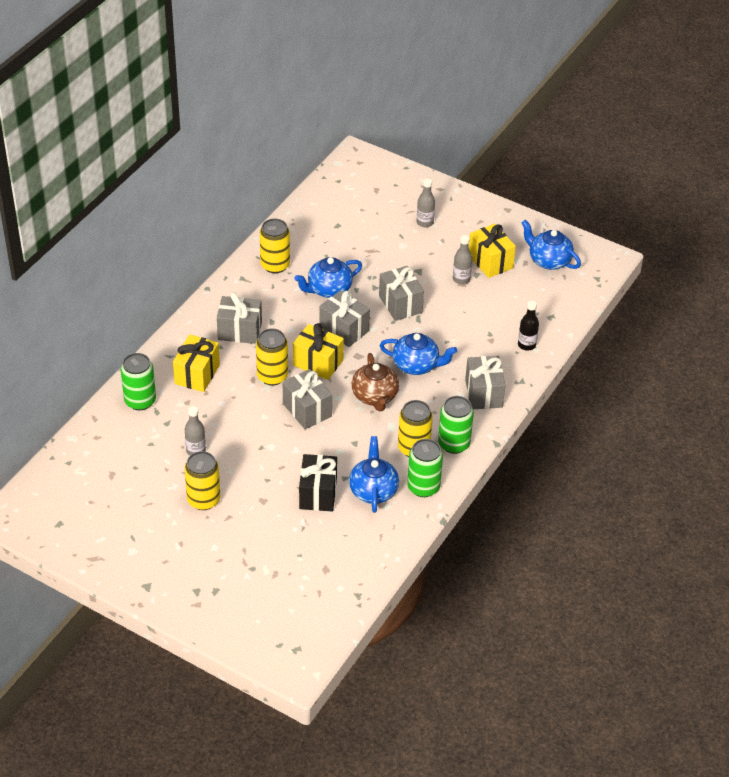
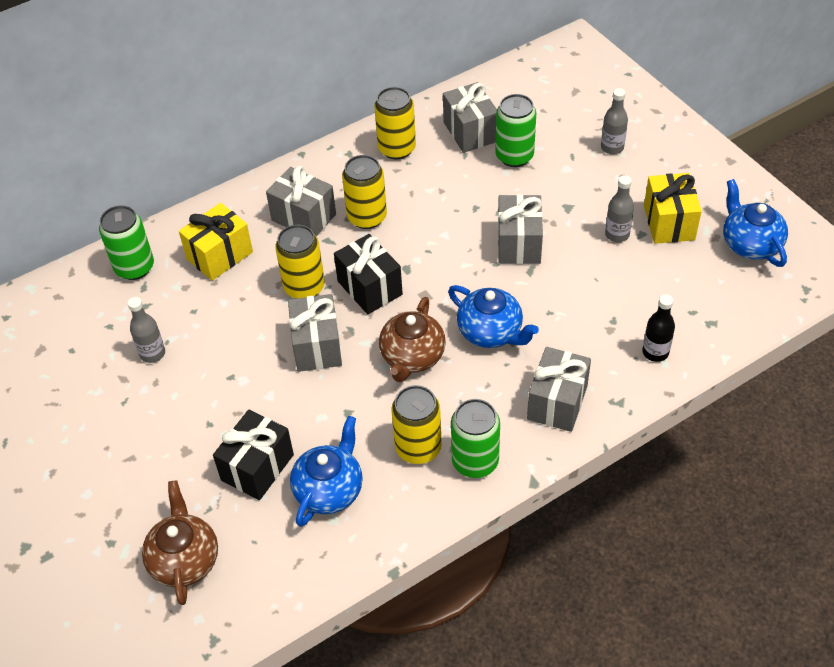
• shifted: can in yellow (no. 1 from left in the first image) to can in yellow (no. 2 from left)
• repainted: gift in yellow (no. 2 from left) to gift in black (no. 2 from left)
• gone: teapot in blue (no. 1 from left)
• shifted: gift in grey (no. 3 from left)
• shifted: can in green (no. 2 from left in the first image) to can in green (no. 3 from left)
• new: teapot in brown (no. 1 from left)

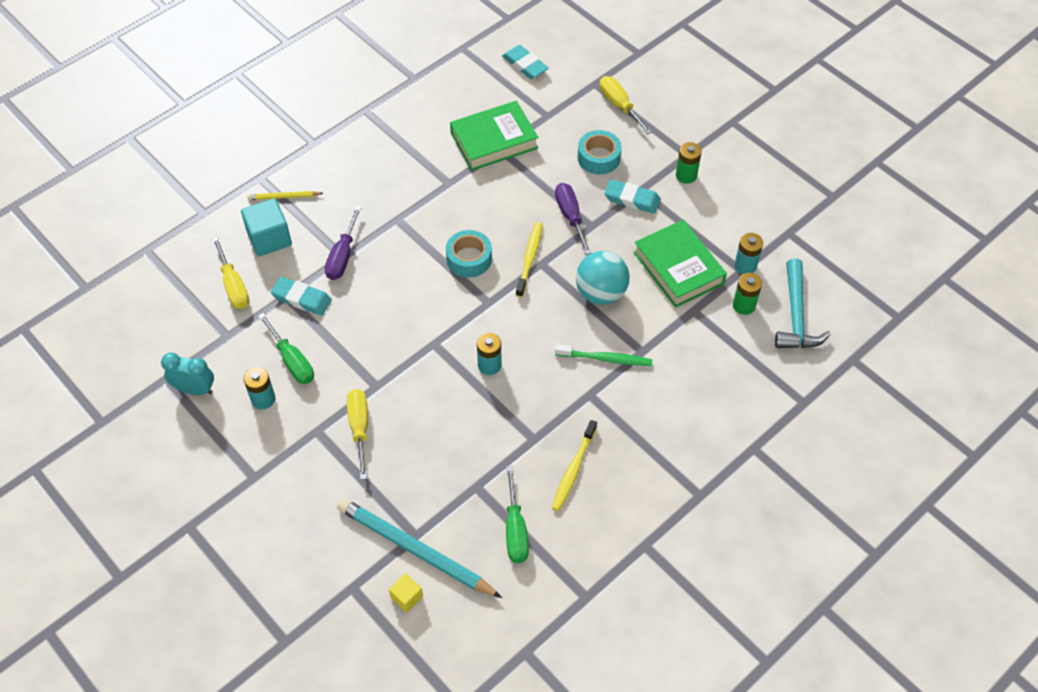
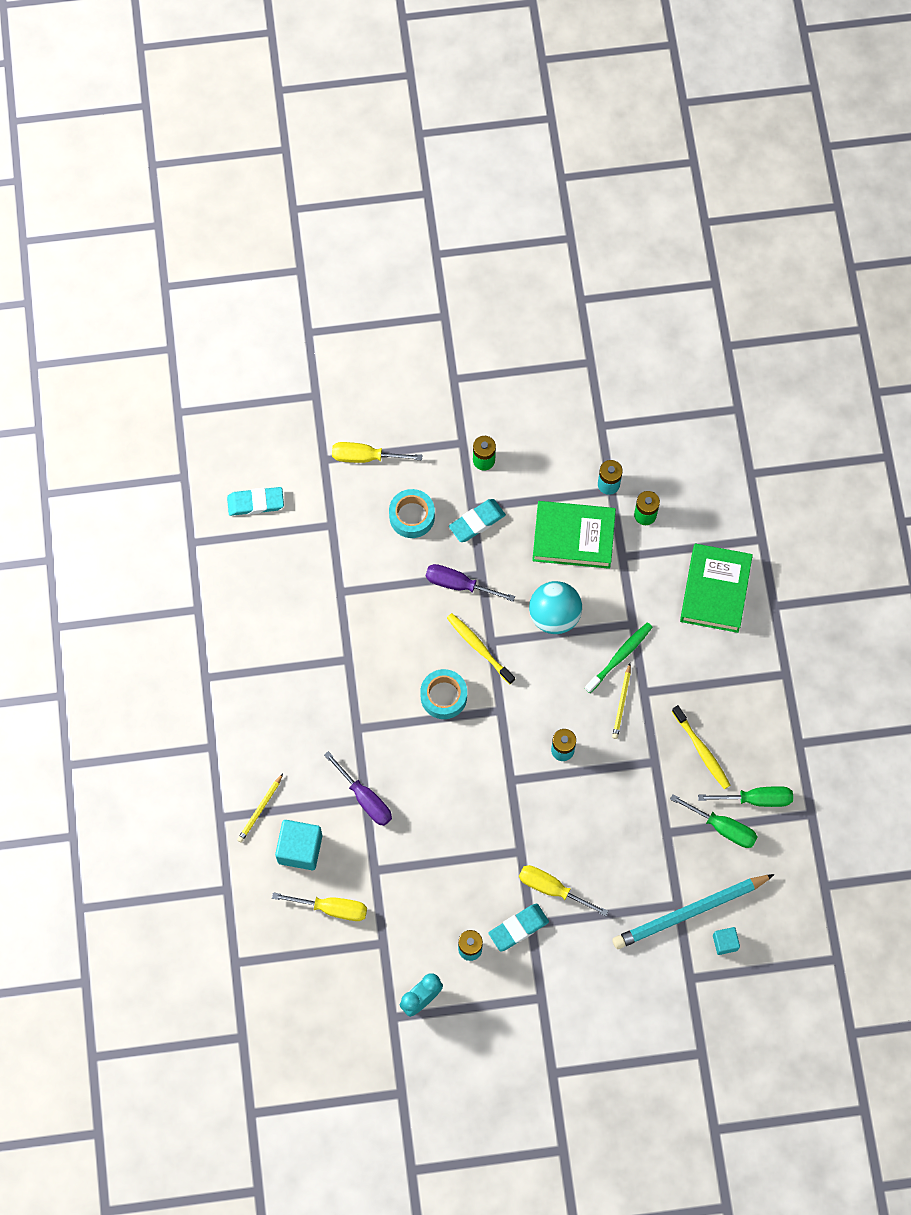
• shifted: screwdriver in green (no. 1 from left in the first image) to screwdriver in green (no. 2 from left)
• shifted: eraser in turquoise (no. 1 from left in the first image) to eraser in turquoise (no. 3 from left)
• repainted: cube in yellow to cube in turquoise (no. 2 from left)
• shifted: book in green (no. 1 from left in the first image) to book in green (no. 2 from left)
• gone: hammer in turquoise
• new: pencil in yellow (no. 2 from left)

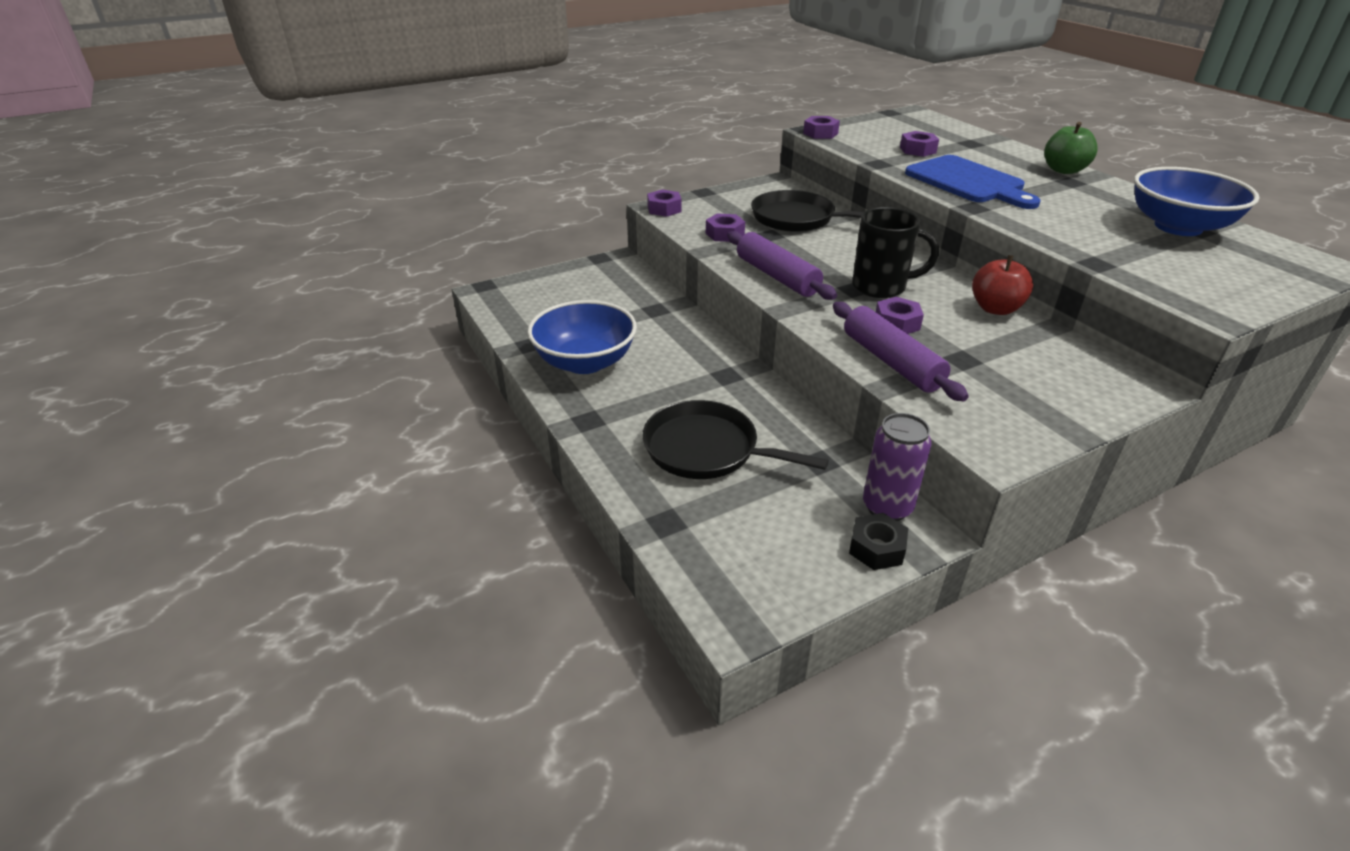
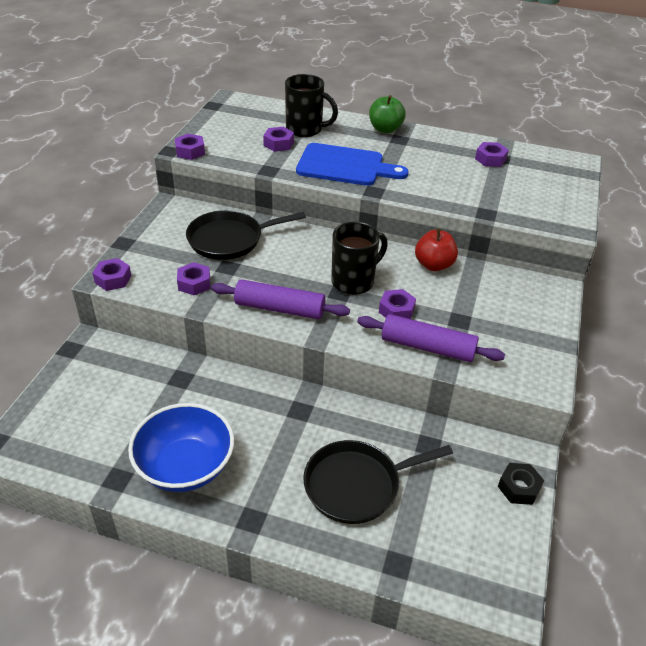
• gone: can in purple
• swapped: bowl in blue (no. 2 from left) to nut in purple (no. 6 from left)
• new: mug in black (no. 1 from left)

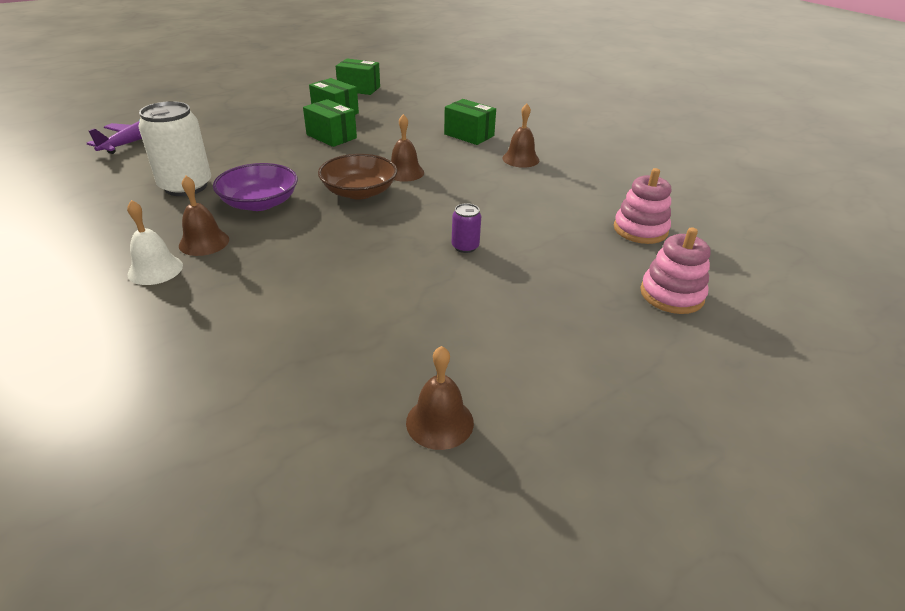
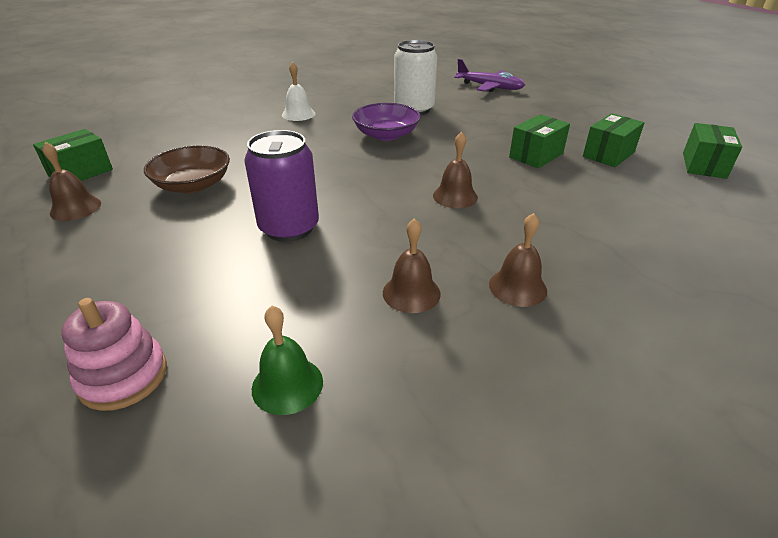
• shifted: bell in brown (no. 1 from left in the first image) to bell in brown (no. 2 from left)
• shifted: bowl in brown
• shifted: box in green (no. 4 from left in the first image) to box in green (no. 1 from left)
• scaled: can in purple x2.09
• swapped: stacking toy in pink (no. 1 from left) to bell in green

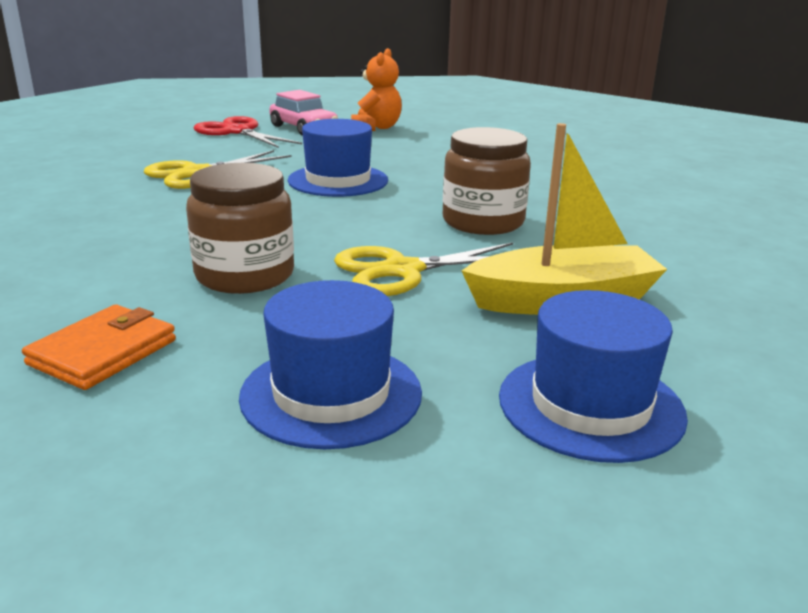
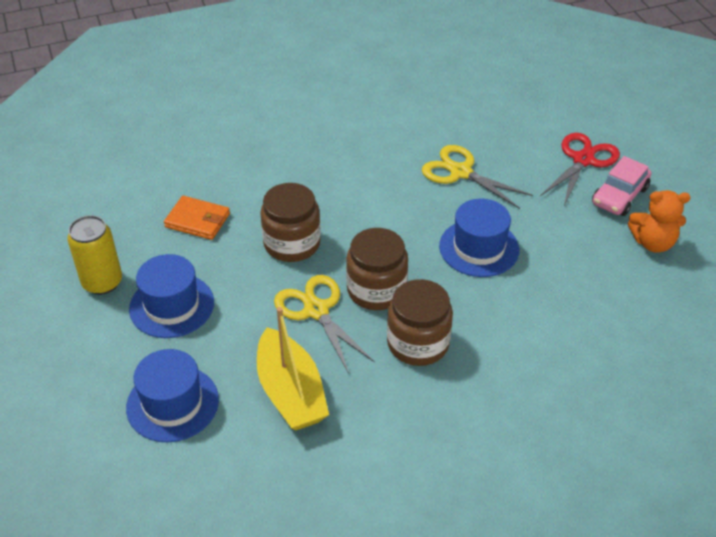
• new: can in yellow
• new: jar in brown (no. 2 from left)

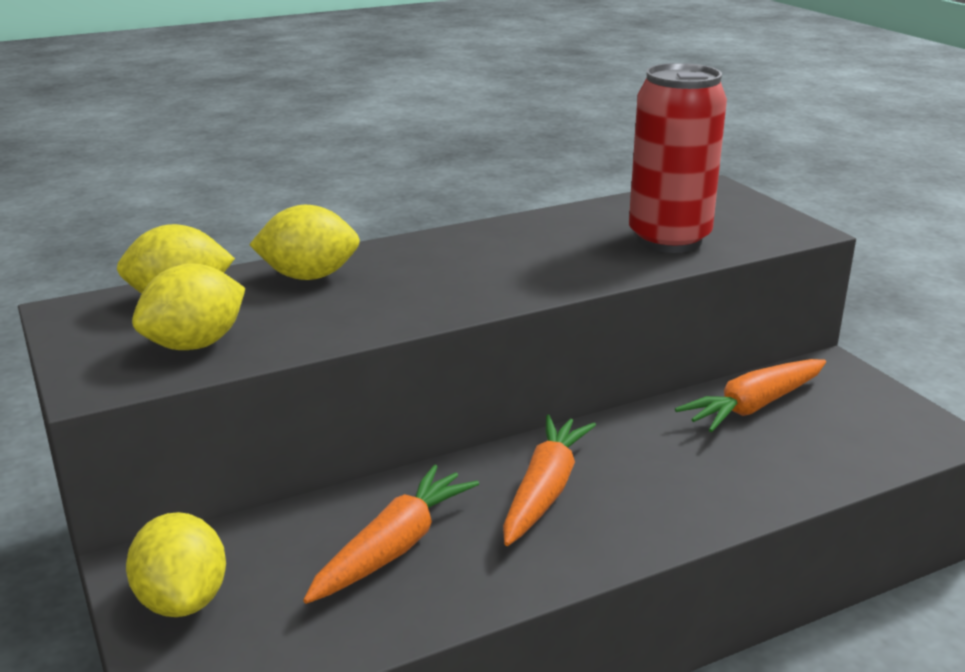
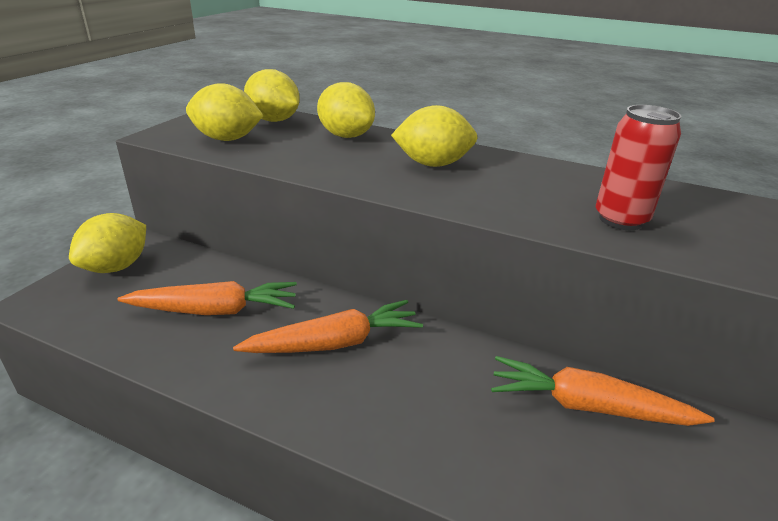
• scaled: can in red x0.64
• new: lemon in yellow (no. 5 from left)

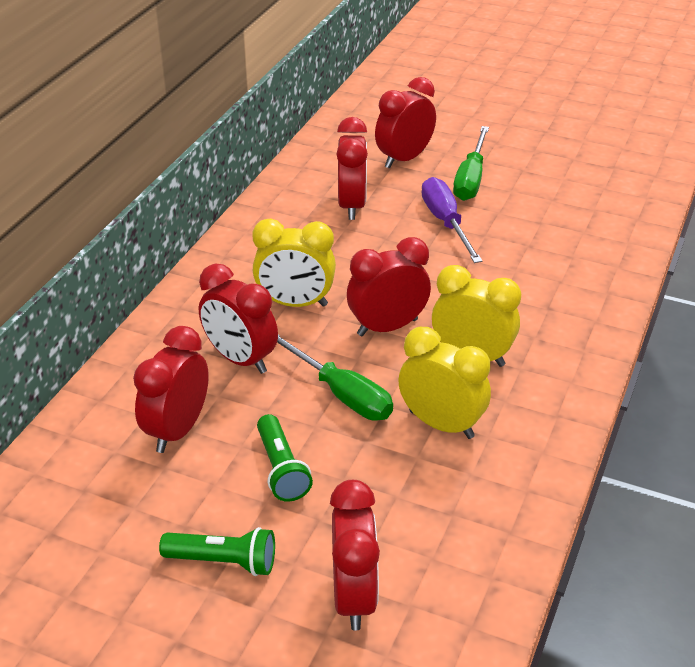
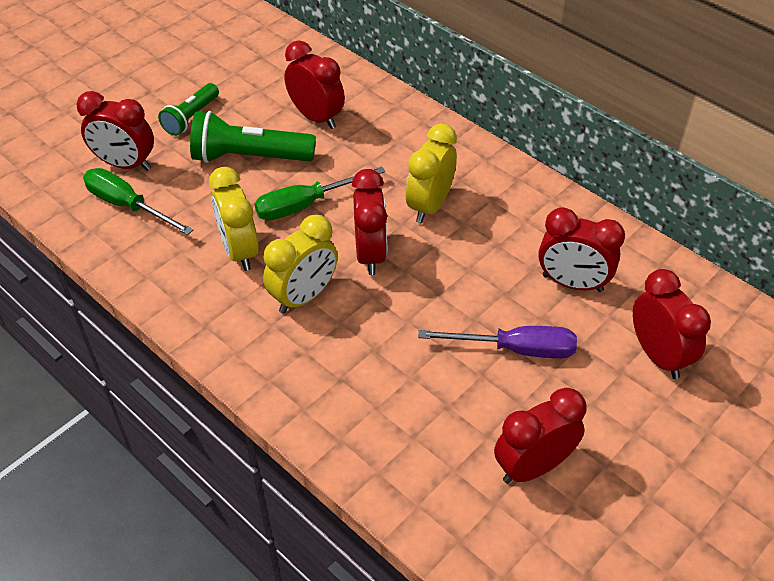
• shifted: clock in red (no. 2 from left in the first image) to clock in red (no. 4 from left)
• scaled: flashlight in green (no. 2 from left) x1.62
• rotated: clock in yellow (no. 2 from left in the first image) 105 degrees clockwise
• shifted: screwdriver in green (no. 2 from left in the first image) to screwdriver in green (no. 1 from left)

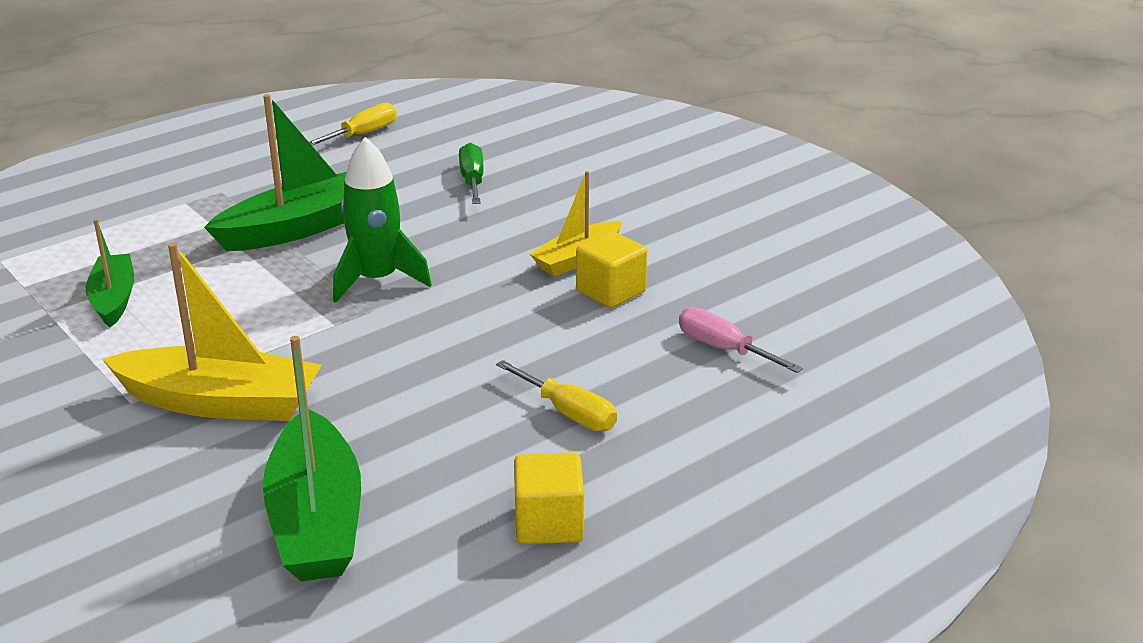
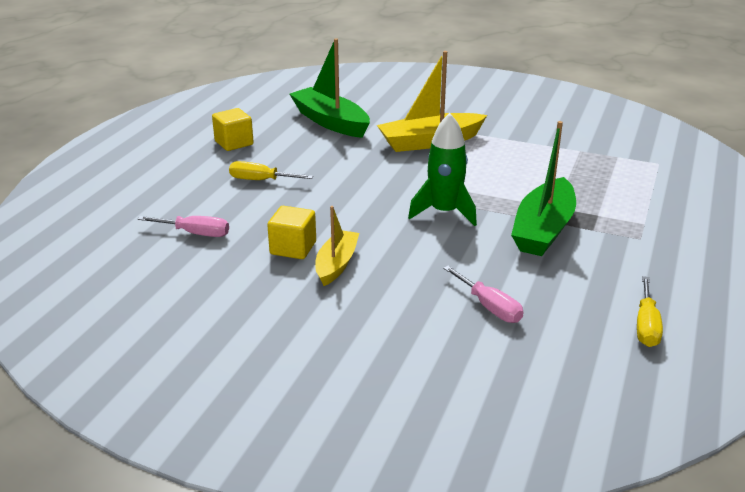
• gone: boat in green (no. 1 from left)
• repainted: screwdriver in green to screwdriver in pink (no. 2 from left)

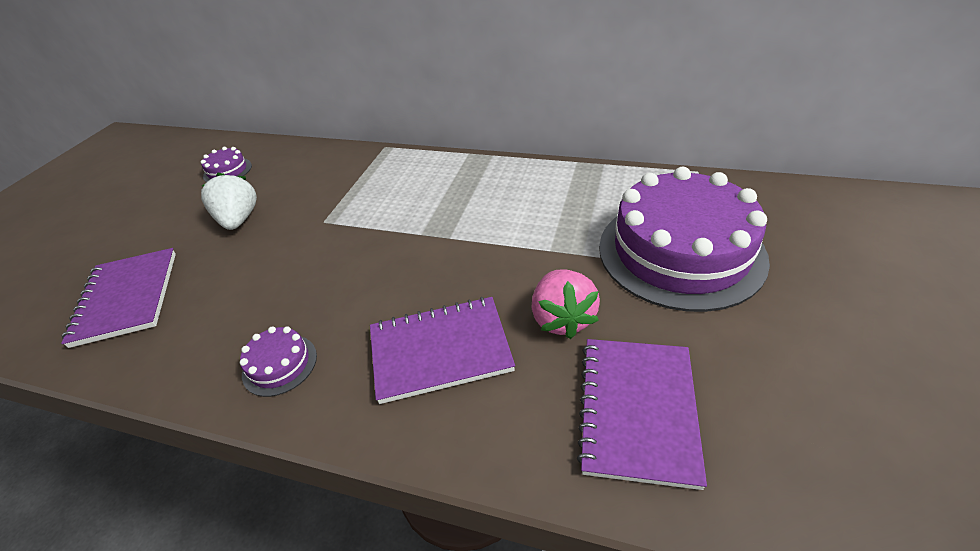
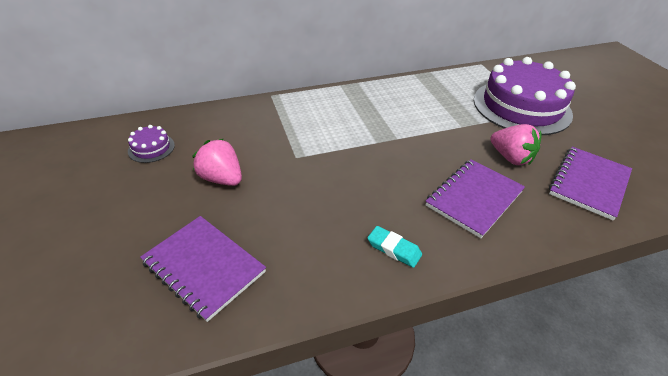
• repainted: strawberry in white to strawberry in pink (no. 1 from left)
• swapped: cake in purple (no. 2 from left) to eraser in turquoise
• rotated: notebook in purple (no. 3 from left) 60 degrees clockwise

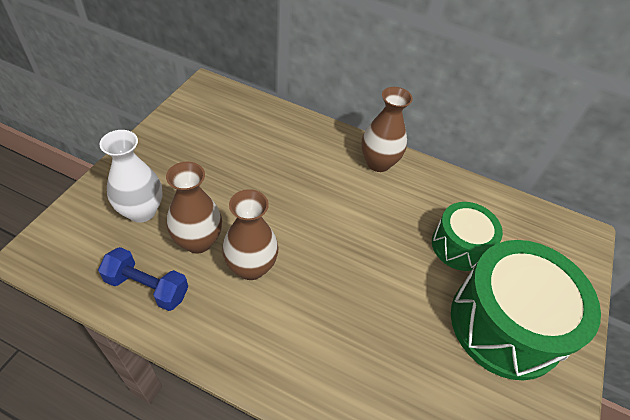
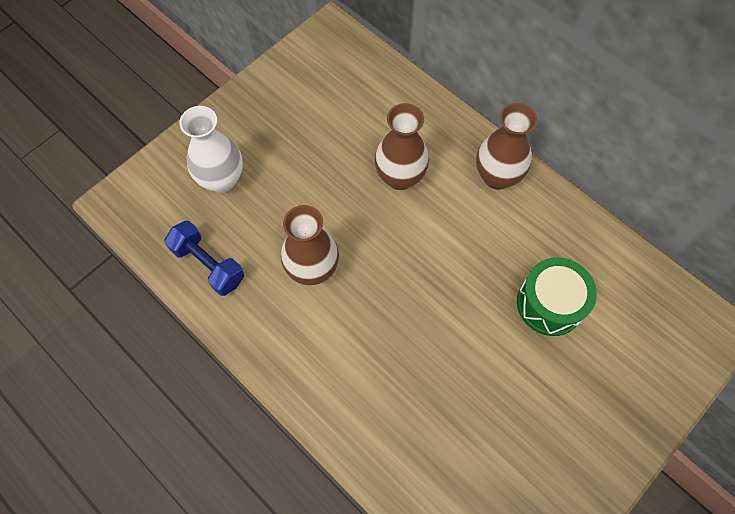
• shifted: vase in brown (no. 1 from left in the first image) to vase in brown (no. 2 from left)
• gone: drum in green (no. 2 from left)

